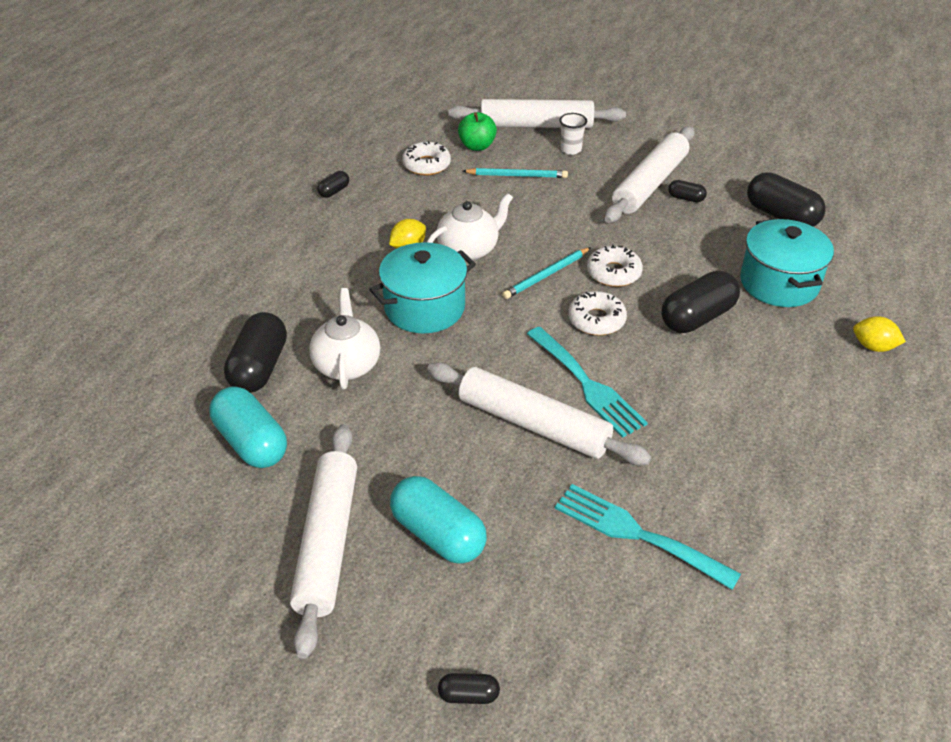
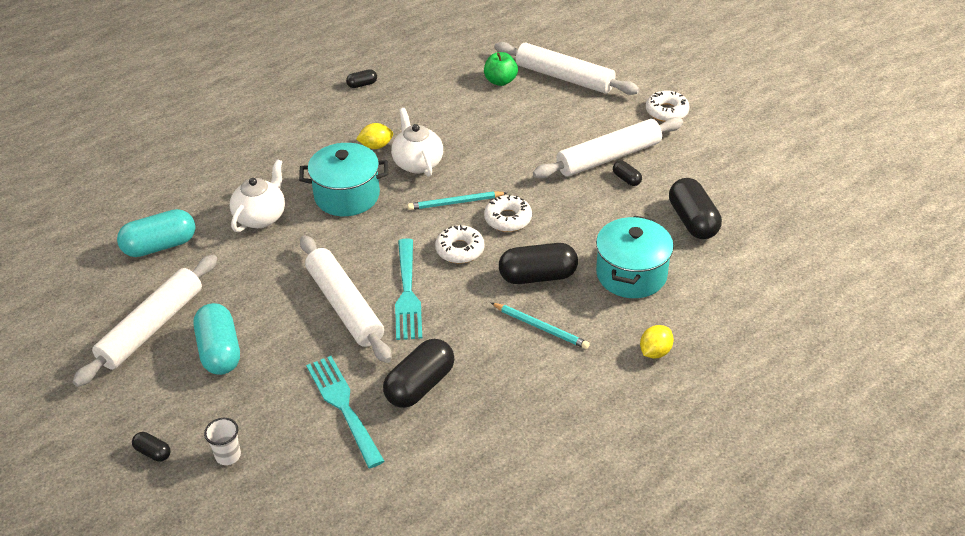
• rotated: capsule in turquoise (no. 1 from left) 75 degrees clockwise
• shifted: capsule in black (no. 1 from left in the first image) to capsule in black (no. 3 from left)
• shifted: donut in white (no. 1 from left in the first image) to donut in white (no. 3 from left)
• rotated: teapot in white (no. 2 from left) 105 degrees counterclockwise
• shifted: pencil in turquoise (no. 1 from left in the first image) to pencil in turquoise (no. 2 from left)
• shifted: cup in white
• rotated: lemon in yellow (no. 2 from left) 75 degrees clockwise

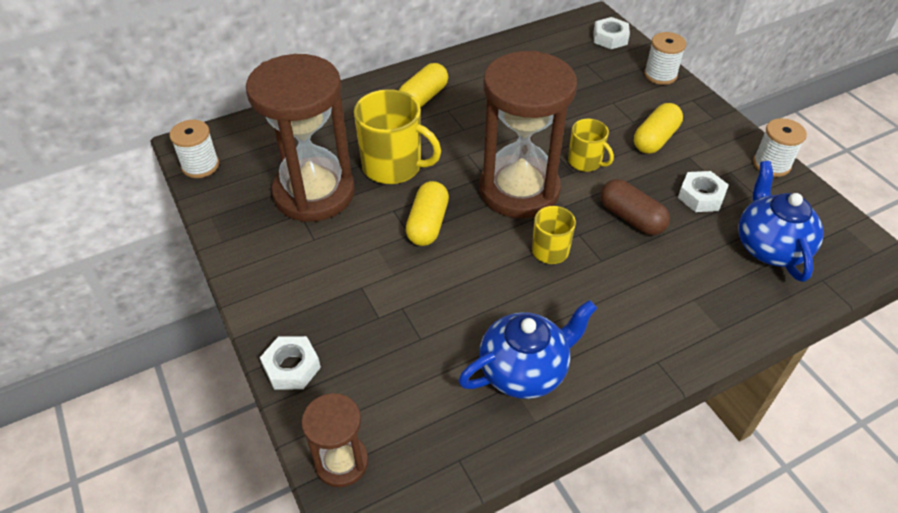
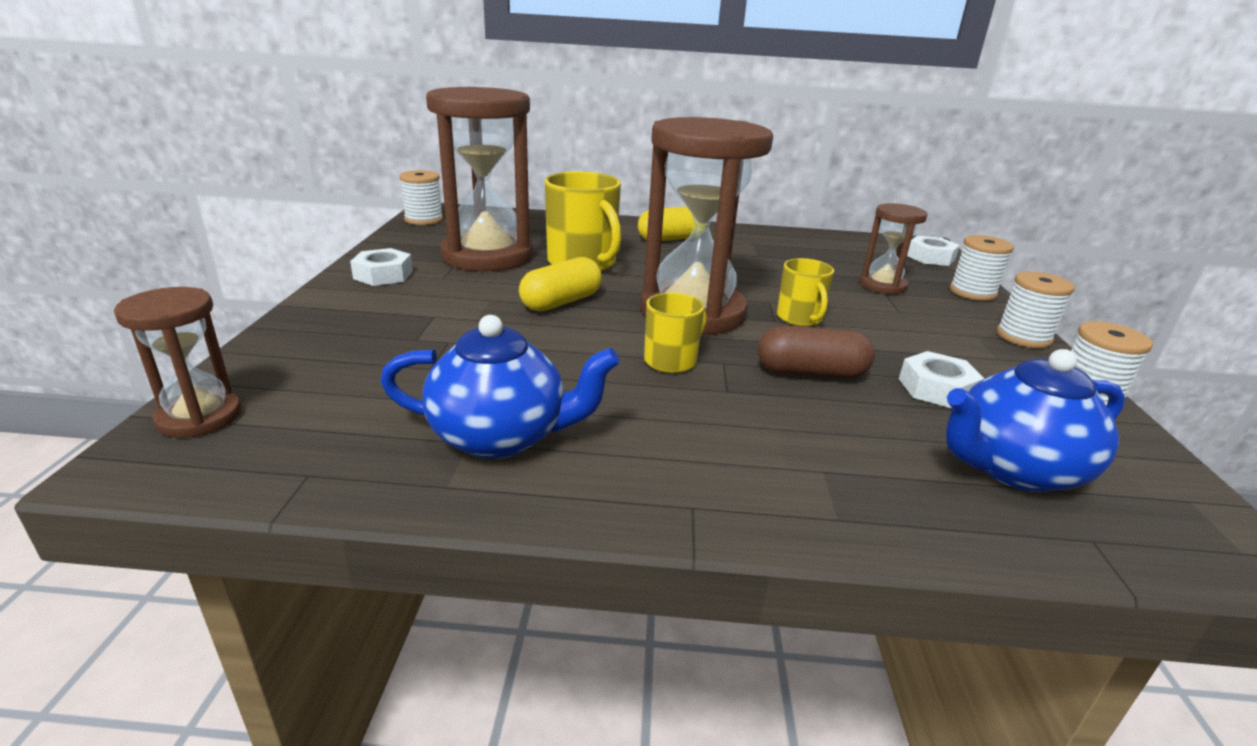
• shifted: nut in white (no. 1 from left)
• rotated: capsule in brown 75 degrees counterclockwise
• gone: capsule in yellow (no. 3 from left)
• rotated: teapot in blue (no. 2 from left) 135 degrees counterclockwise
• new: hourglass in brown (no. 4 from left)
• new: spool in white (no. 3 from left)

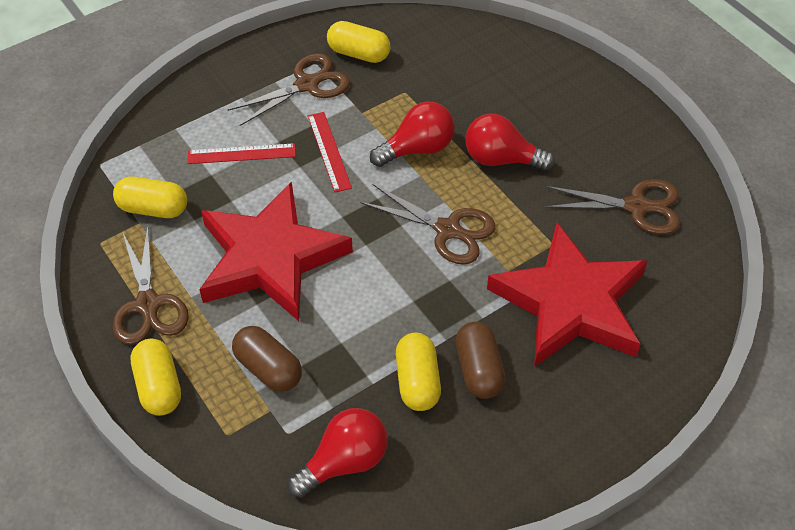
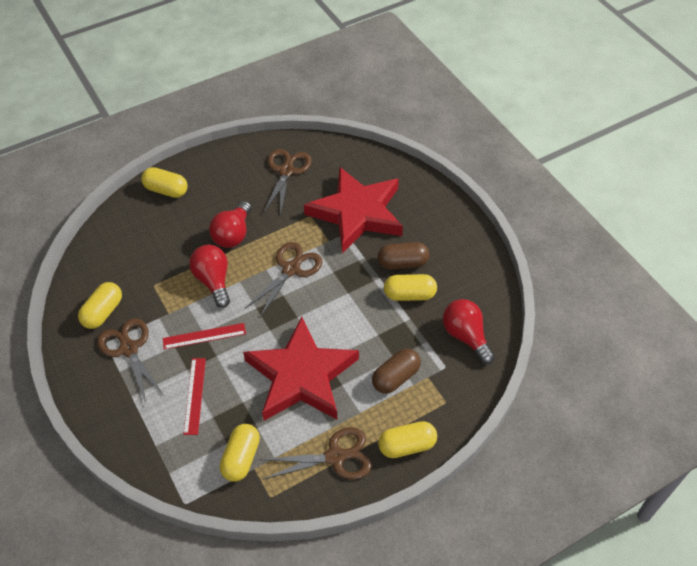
• new: capsule in yellow (no. 2 from left)

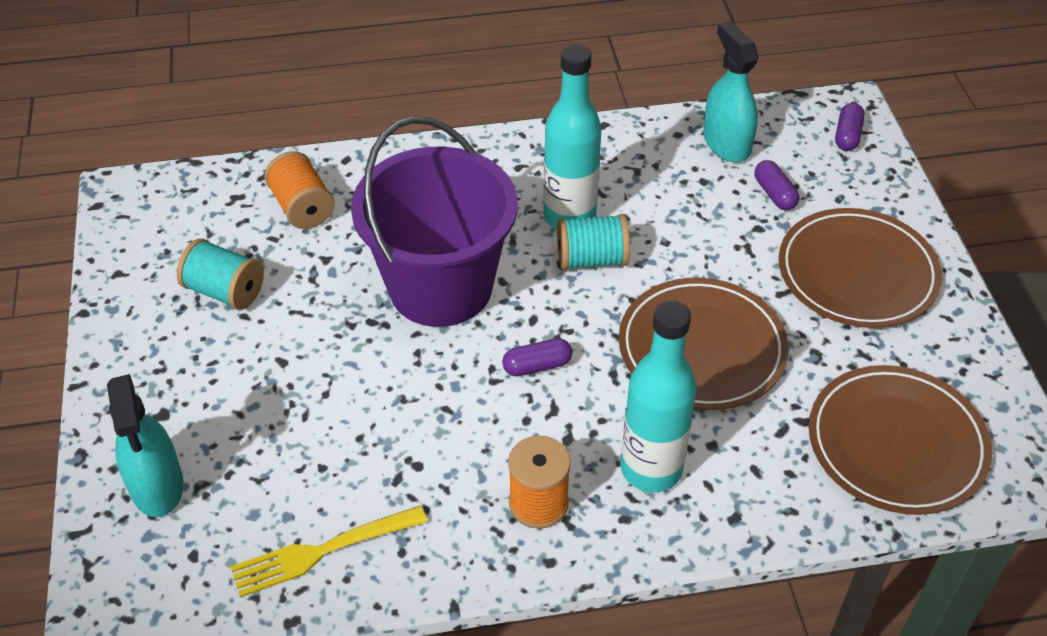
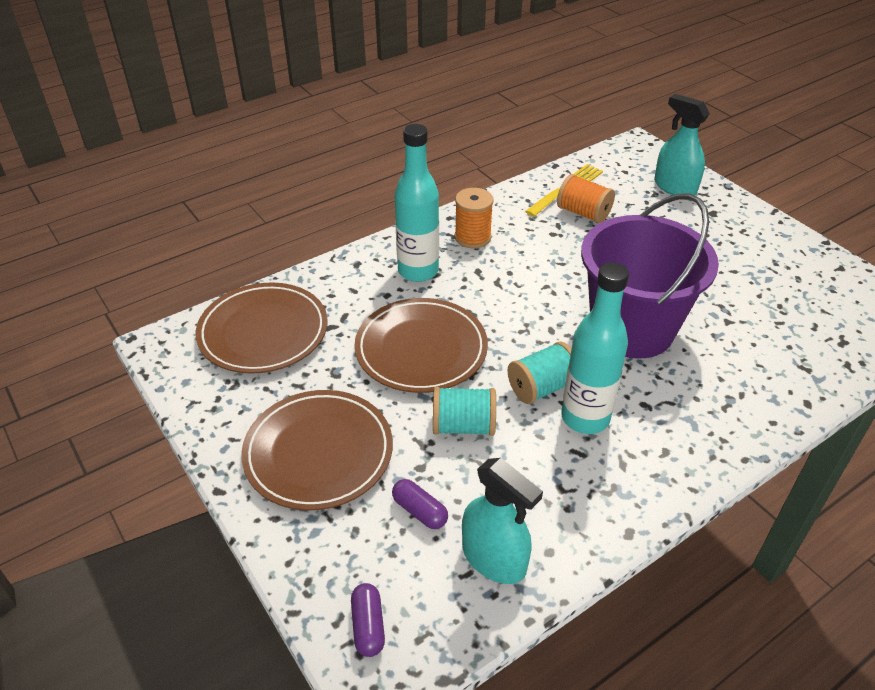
• shifted: spool in turquoise (no. 1 from left)
• shifted: spool in orange (no. 1 from left in the first image) to spool in orange (no. 2 from left)
• gone: capsule in purple (no. 1 from left)

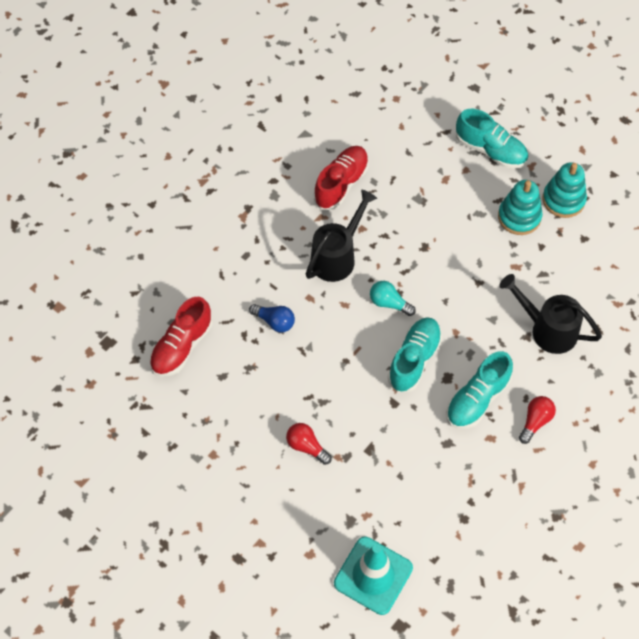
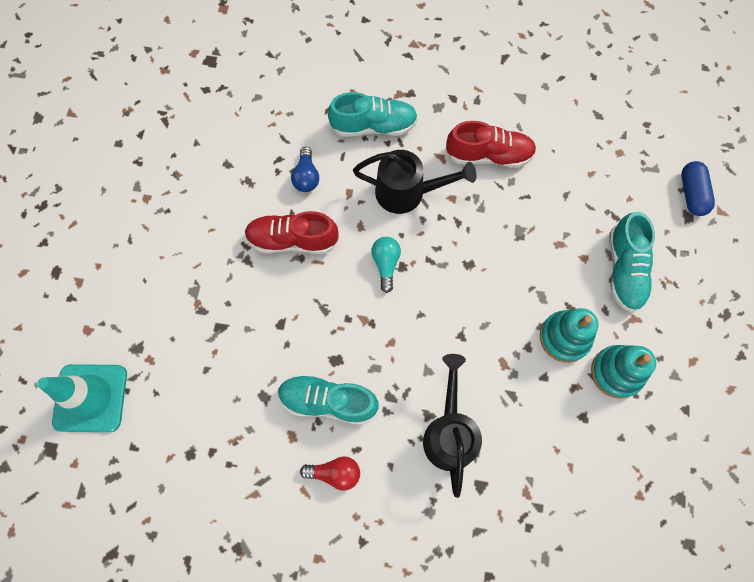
• shifted: shoe in red (no. 1 from left)
• gone: light bulb in red (no. 1 from left)
• shifted: shoe in turquoise (no. 1 from left in the first image) to shoe in turquoise (no. 2 from left)
• new: capsule in blue

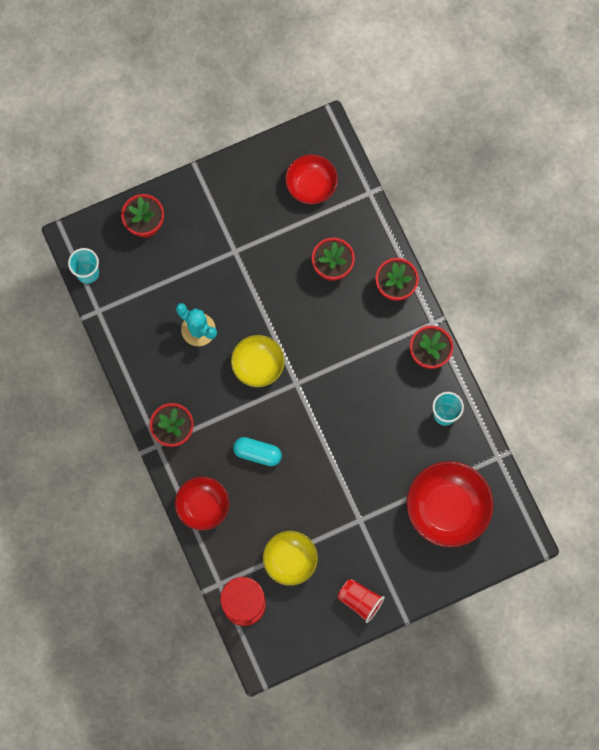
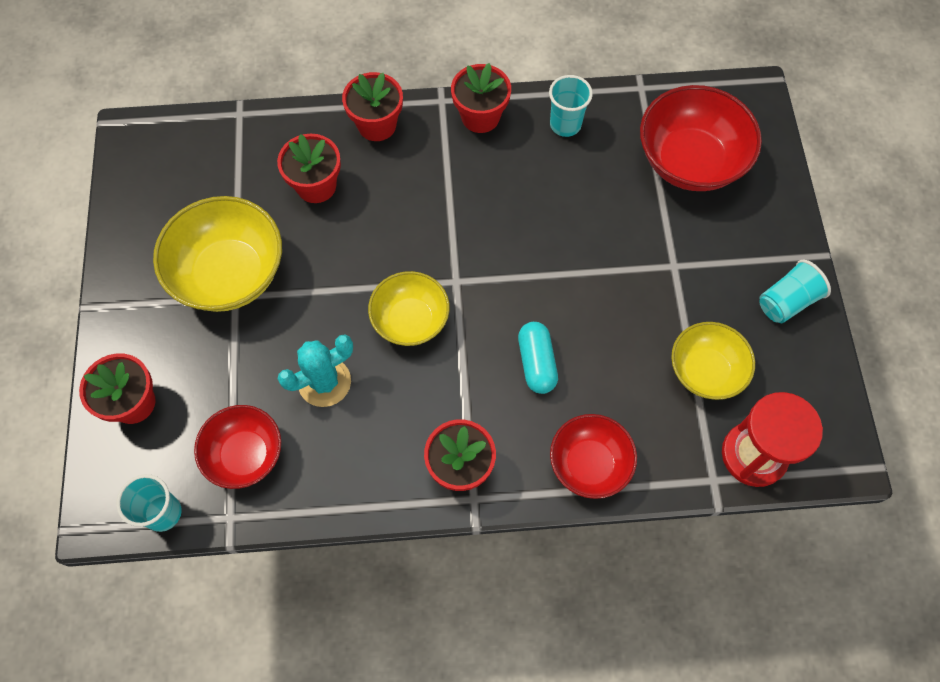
• rotated: capsule in turquoise 45 degrees counterclockwise
• shifted: bowl in red (no. 2 from left in the first image) to bowl in red (no. 1 from left)
• repainted: cup in red to cup in turquoise (no. 3 from left)
• new: bowl in yellow (no. 1 from left)

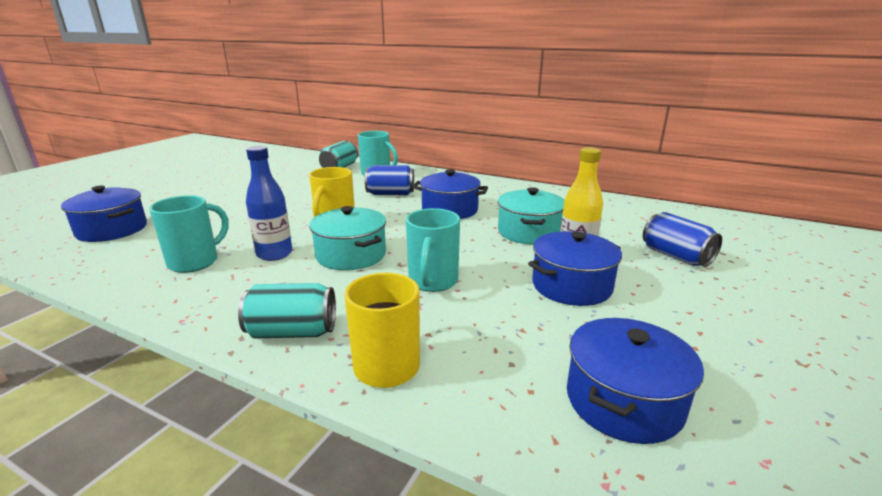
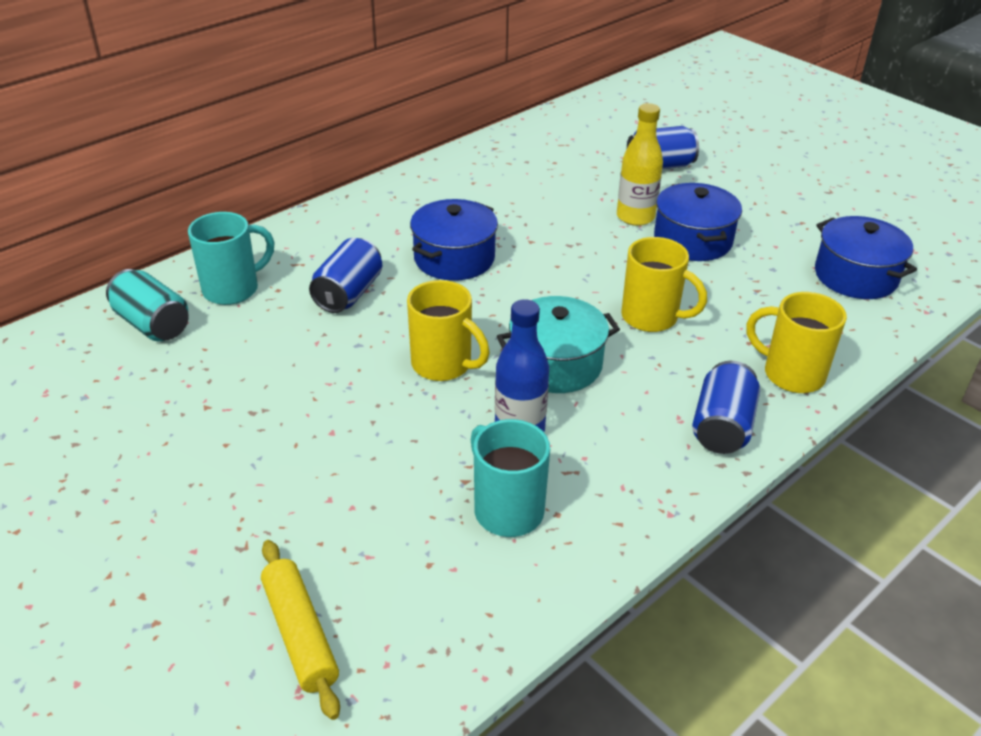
• swapped: pot in blue (no. 1 from left) to rolling pin in yellow
• repainted: can in turquoise (no. 1 from left) to can in blue (no. 3 from left)
• repainted: mug in turquoise (no. 3 from left) to mug in yellow (no. 2 from left)
• gone: pot in turquoise (no. 2 from left)

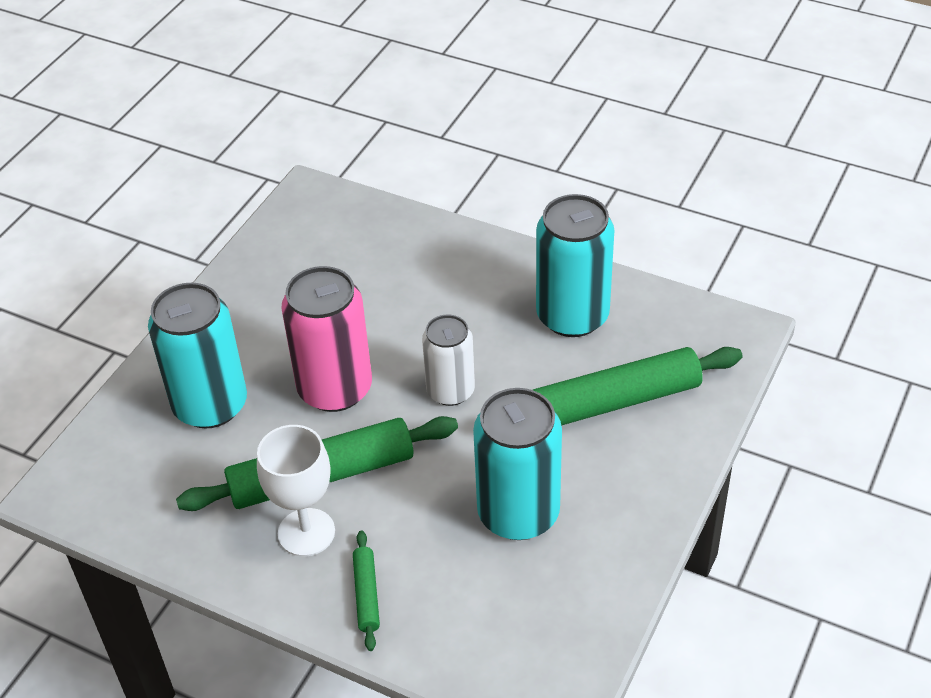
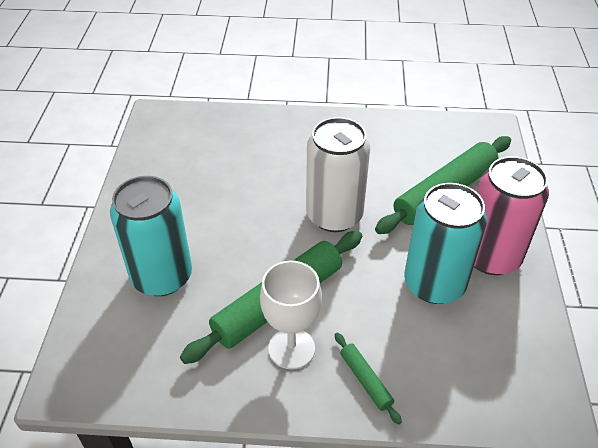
• shifted: can in pink
• scaled: can in white x1.57
• gone: can in turquoise (no. 3 from left)

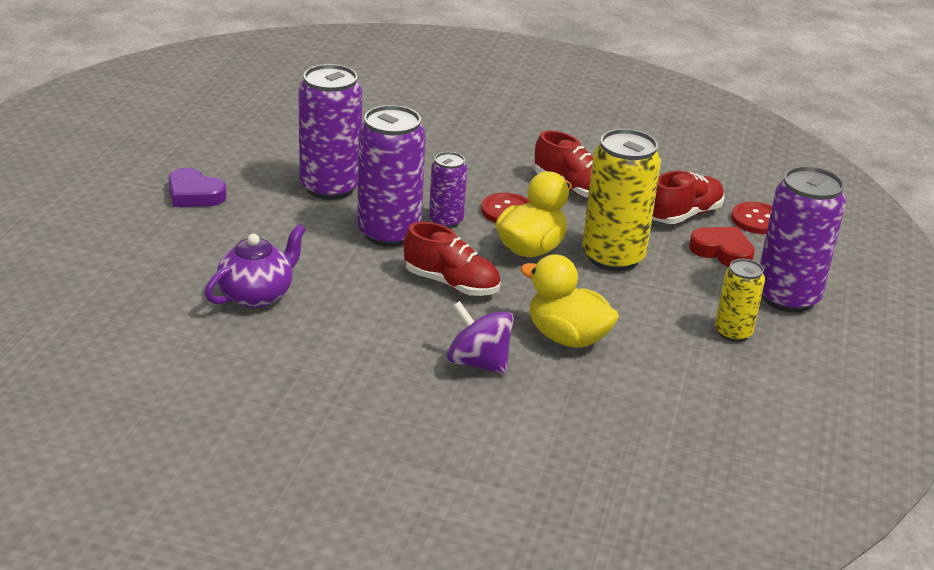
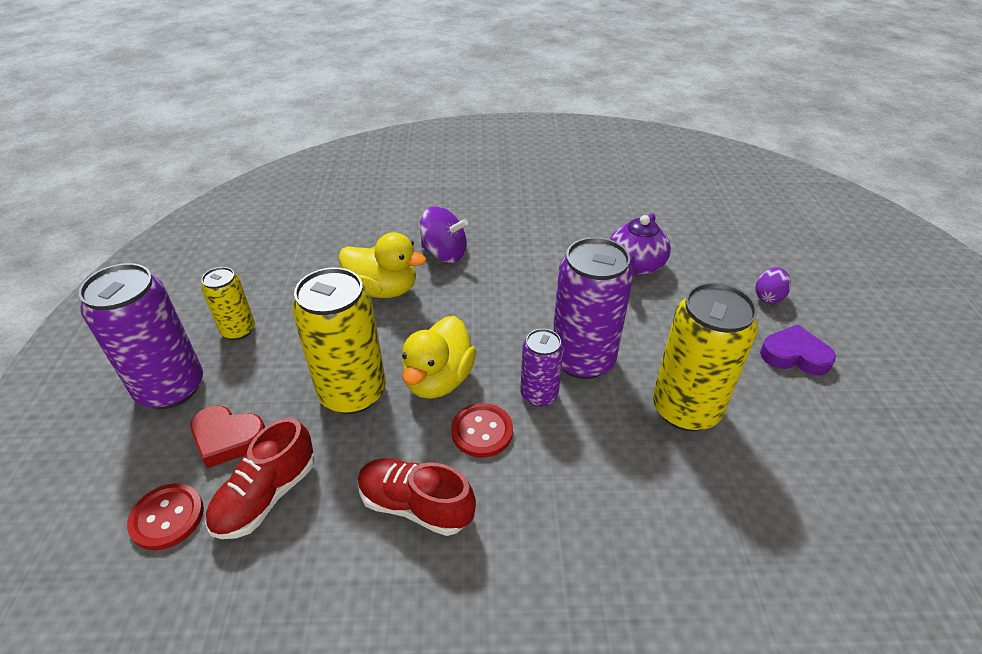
• repainted: can in purple (no. 1 from left) to can in yellow (no. 3 from left)
• gone: shoe in red (no. 1 from left)
• new: egg in purple

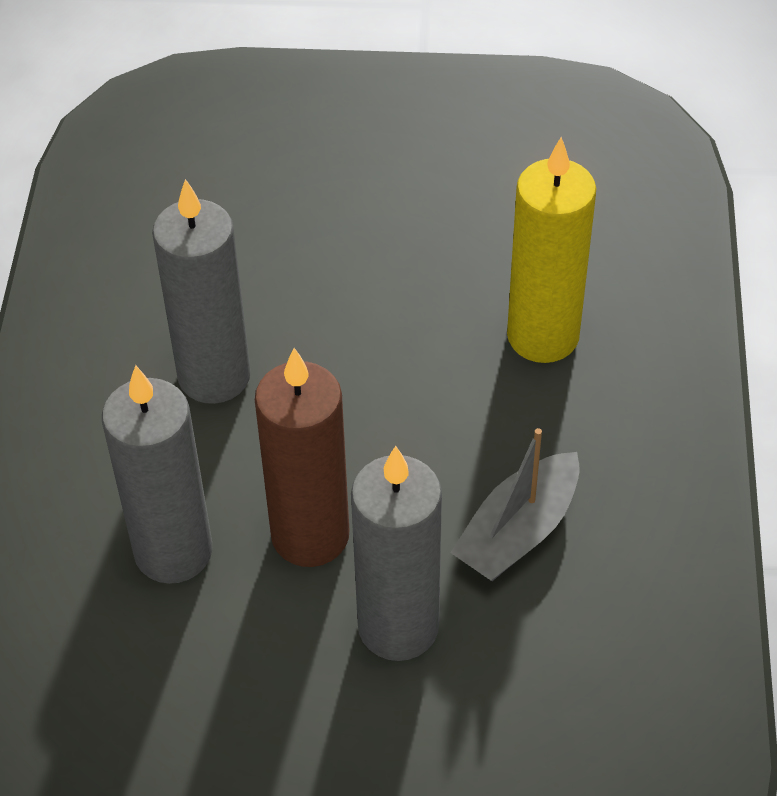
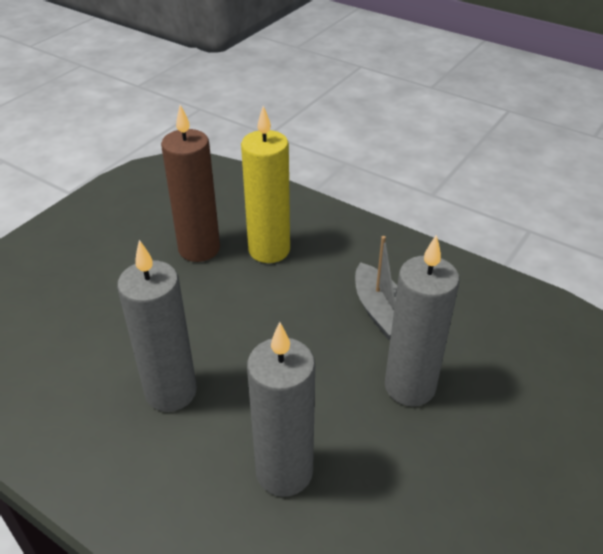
• shifted: candle in brown

